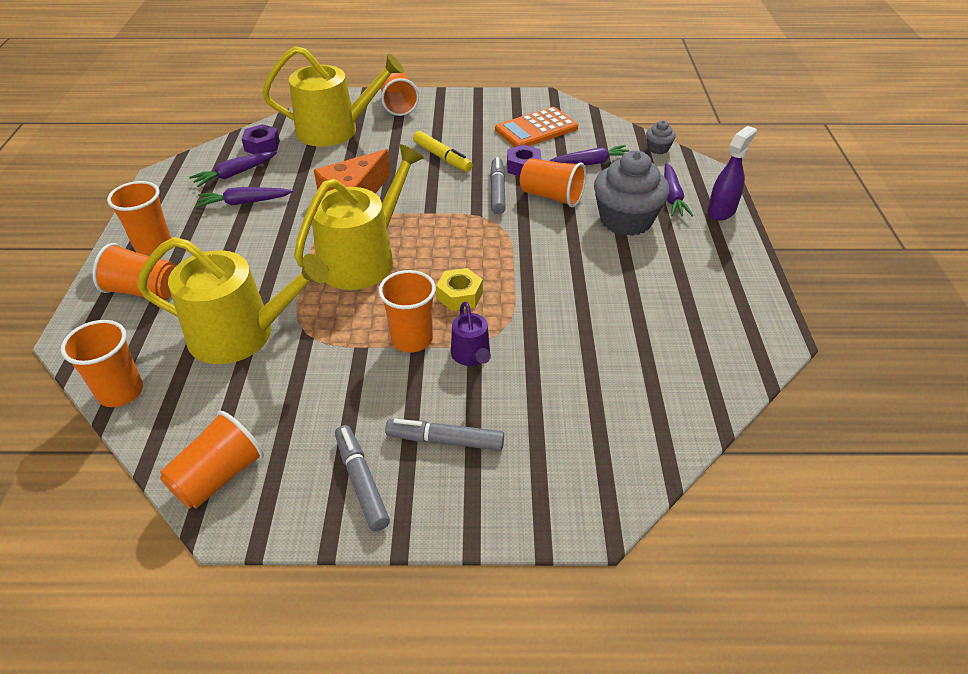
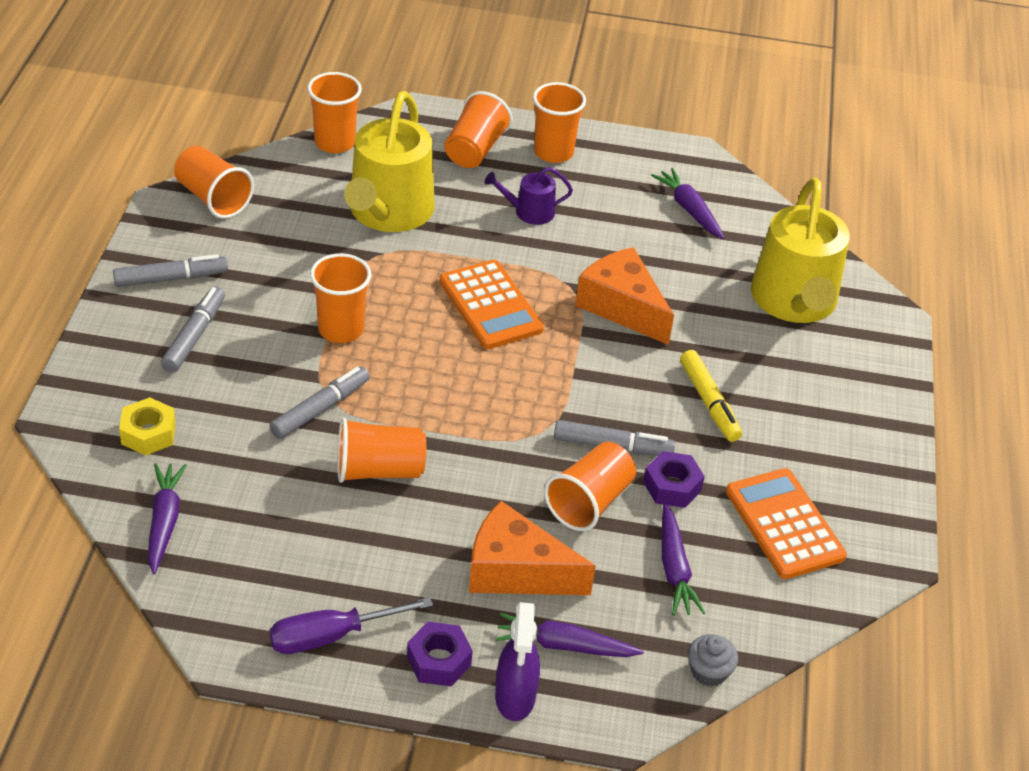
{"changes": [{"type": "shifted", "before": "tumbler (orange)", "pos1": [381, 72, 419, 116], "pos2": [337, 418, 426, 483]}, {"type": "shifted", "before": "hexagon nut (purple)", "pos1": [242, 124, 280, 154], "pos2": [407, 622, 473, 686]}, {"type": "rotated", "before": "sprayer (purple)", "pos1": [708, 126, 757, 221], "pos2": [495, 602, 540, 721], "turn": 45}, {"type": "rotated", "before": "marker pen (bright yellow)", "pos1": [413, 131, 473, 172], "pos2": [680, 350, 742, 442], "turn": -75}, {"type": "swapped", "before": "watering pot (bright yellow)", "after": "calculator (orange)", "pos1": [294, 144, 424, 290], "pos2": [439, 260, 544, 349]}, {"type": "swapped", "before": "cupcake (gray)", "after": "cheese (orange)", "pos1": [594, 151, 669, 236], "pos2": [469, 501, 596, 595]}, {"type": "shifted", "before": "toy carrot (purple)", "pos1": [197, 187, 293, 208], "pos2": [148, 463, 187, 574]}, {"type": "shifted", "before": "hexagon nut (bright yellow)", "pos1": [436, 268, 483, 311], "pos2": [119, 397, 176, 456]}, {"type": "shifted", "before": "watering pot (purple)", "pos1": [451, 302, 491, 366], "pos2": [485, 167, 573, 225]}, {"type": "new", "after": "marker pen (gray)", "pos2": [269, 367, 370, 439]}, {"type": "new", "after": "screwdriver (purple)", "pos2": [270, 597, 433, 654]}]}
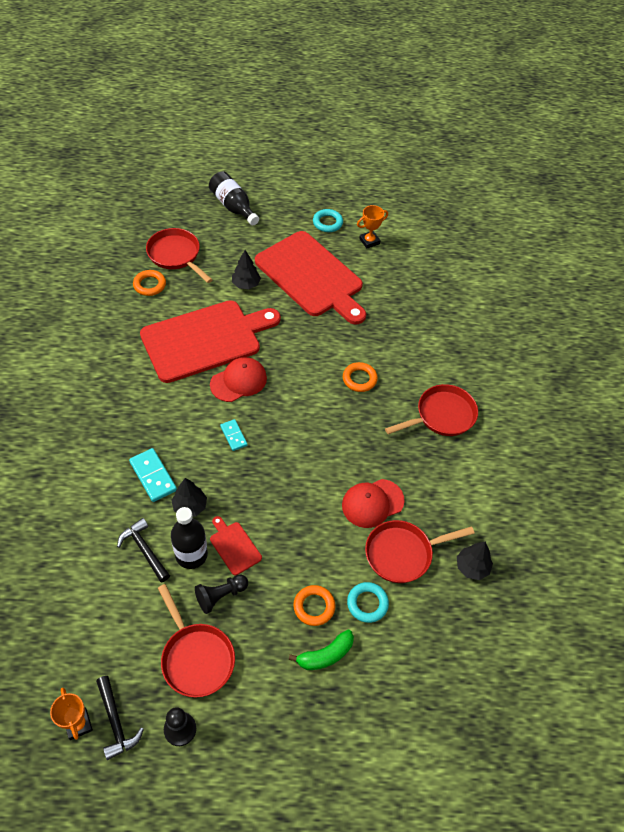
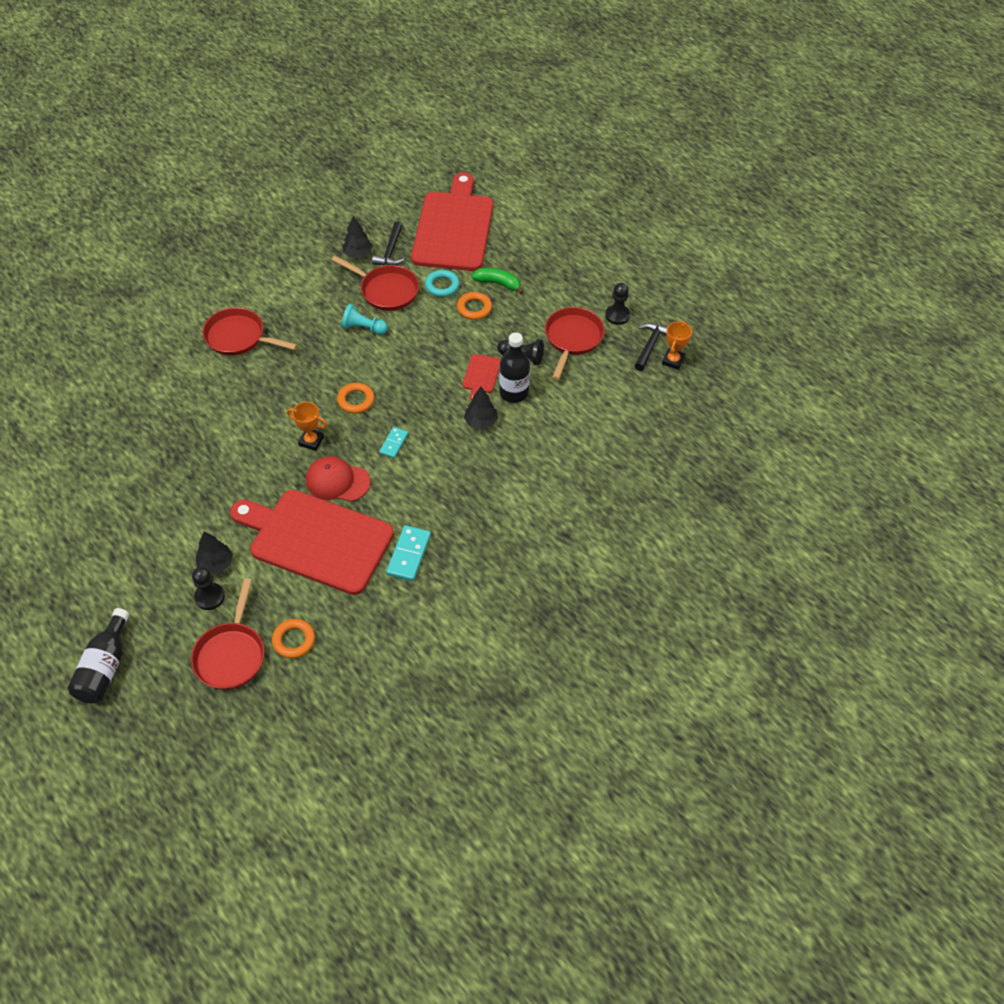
{"changes": [{"type": "shifted", "before": "prize cup (orange)", "pos1": [357, 205, 388, 248], "pos2": [287, 402, 327, 451]}, {"type": "gone", "before": "hoop (turquoise)", "pos1": [313, 209, 343, 232]}, {"type": "shifted", "before": "chopping board (scarlet)", "pos1": [255, 231, 366, 324], "pos2": [411, 172, 493, 271]}, {"type": "shifted", "before": "hoop (orange)", "pos1": [343, 362, 378, 392], "pos2": [337, 383, 375, 414]}, {"type": "shifted", "before": "domino (turquoise)", "pos1": [129, 448, 177, 502], "pos2": [386, 525, 431, 581]}, {"type": "swapped", "before": "peaked cap (scarlet)", "after": "chess pawn (turquoise)", "pos1": [342, 479, 405, 528], "pos2": [341, 304, 388, 335]}, {"type": "shifted", "before": "carpenter's hammer (jet-black)", "pos1": [117, 518, 170, 583], "pos2": [372, 222, 404, 265]}, {"type": "new", "after": "chess pawn (jet-black)", "pos2": [192, 567, 225, 610]}]}
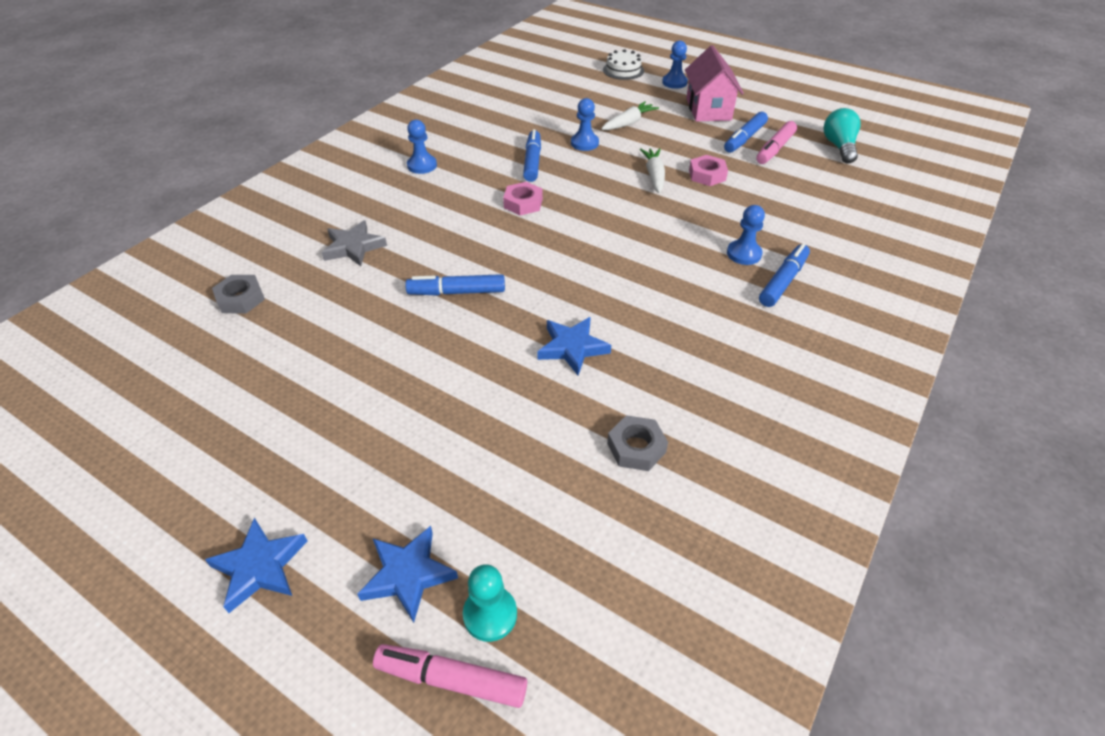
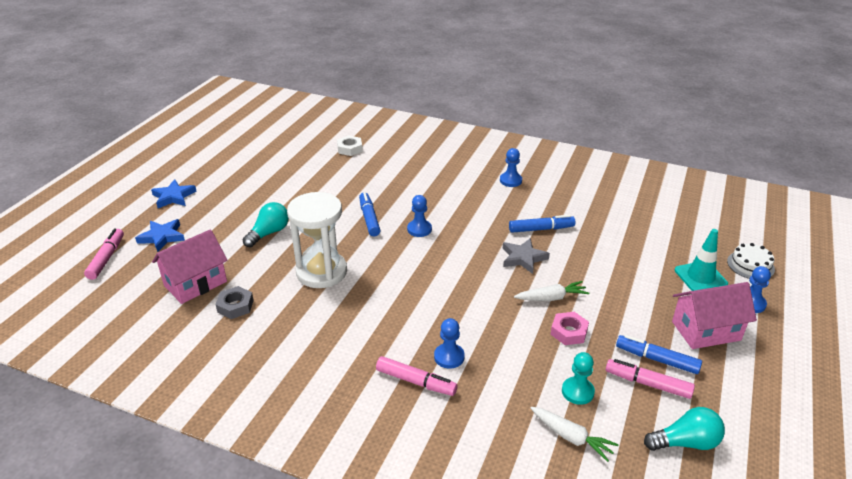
{"changes": [{"type": "shifted", "before": "chess pawn (royal blue)", "pos1": [571, 98, 599, 151], "pos2": [407, 195, 432, 237]}, {"type": "shifted", "before": "toy carrot (snow-white)", "pos1": [601, 101, 659, 130], "pos2": [530, 407, 619, 462]}, {"type": "gone", "before": "hexagon nut (rose-pink)", "pos1": [503, 182, 543, 215]}, {"type": "shifted", "before": "star shape (gray)", "pos1": [322, 220, 387, 266], "pos2": [503, 238, 550, 274]}, {"type": "repainted", "before": "marker pen (royal blue)", "after": "marker pen (rose-pink)", "pos1": [759, 244, 810, 307], "pos2": [376, 356, 458, 396]}, {"type": "repainted", "before": "hexagon nut (gray)", "after": "hexagon nut (snow-white)", "pos1": [212, 275, 265, 313], "pos2": [337, 135, 363, 156]}, {"type": "swapped", "before": "star shape (royal blue)", "after": "sand timer (snow-white)", "pos1": [537, 317, 611, 375], "pos2": [287, 192, 347, 288]}, {"type": "shifted", "before": "chess pawn (turquoise)", "pos1": [463, 564, 517, 642], "pos2": [562, 352, 595, 405]}, {"type": "new", "after": "lightbulb (turquoise)", "pos2": [243, 202, 289, 247]}, {"type": "new", "after": "cottage (rose-pink)", "pos2": [152, 229, 228, 304]}, {"type": "new", "after": "road cone (turquoise)", "pos2": [675, 229, 728, 291]}]}
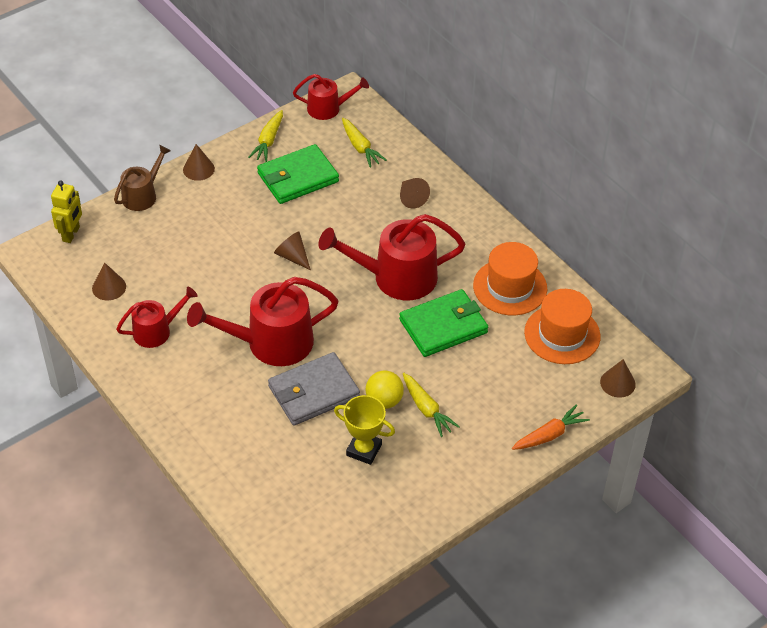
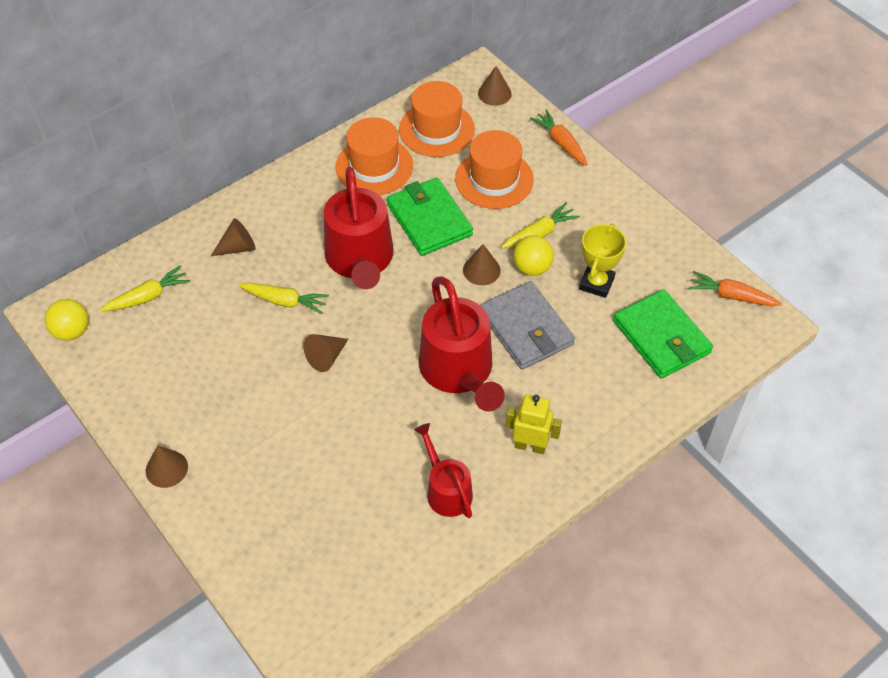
{"changes": [{"type": "swapped", "before": "watering pot (scarlet)", "after": "ball (bright yellow)", "pos1": [293, 74, 369, 120], "pos2": [45, 299, 89, 341]}, {"type": "shifted", "before": "toy carrot (bright yellow)", "pos1": [248, 110, 283, 162], "pos2": [239, 283, 329, 314]}, {"type": "shifted", "before": "wallet (leaf-green)", "pos1": [257, 144, 339, 204], "pos2": [613, 289, 713, 379]}, {"type": "gone", "before": "watering pot (dark brown)", "pos1": [114, 145, 171, 211]}, {"type": "shifted", "before": "robot (bright yellow)", "pos1": [51, 181, 82, 243], "pos2": [506, 394, 562, 454]}, {"type": "shifted", "before": "cone shape (dark brown)", "pos1": [92, 263, 126, 300], "pos2": [463, 244, 501, 285]}, {"type": "new", "after": "tall hat (orange)", "pos2": [455, 130, 534, 209]}, {"type": "new", "after": "toy carrot (orange)", "pos2": [688, 271, 782, 306]}]}
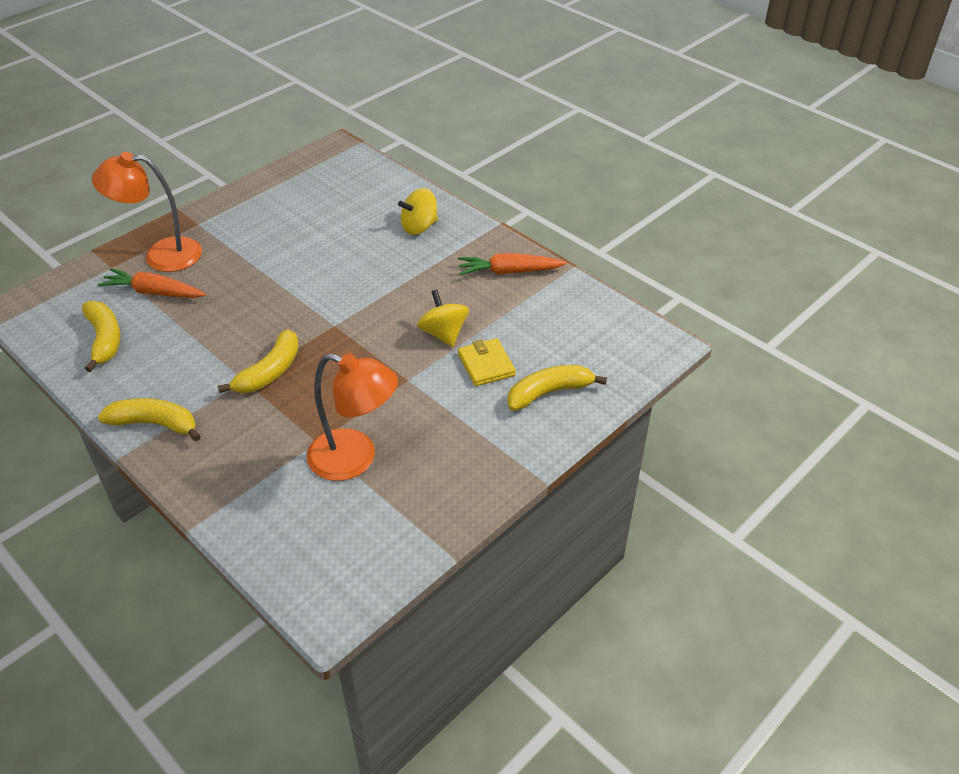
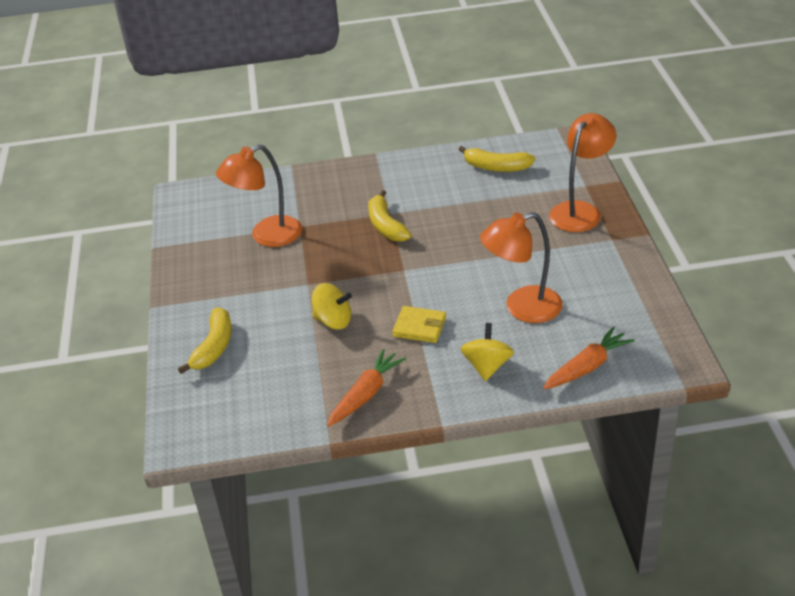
{"changes": [{"type": "shifted", "before": "toy carrot (orange)", "pos1": [97, 268, 206, 298], "pos2": [543, 326, 634, 389]}, {"type": "shifted", "before": "wallet (bright yellow)", "pos1": [458, 338, 516, 386], "pos2": [392, 306, 446, 343]}, {"type": "gone", "before": "banana fruit (bright yellow)", "pos1": [98, 398, 201, 441]}, {"type": "new", "after": "lamp (orange)", "pos2": [480, 212, 563, 323]}]}
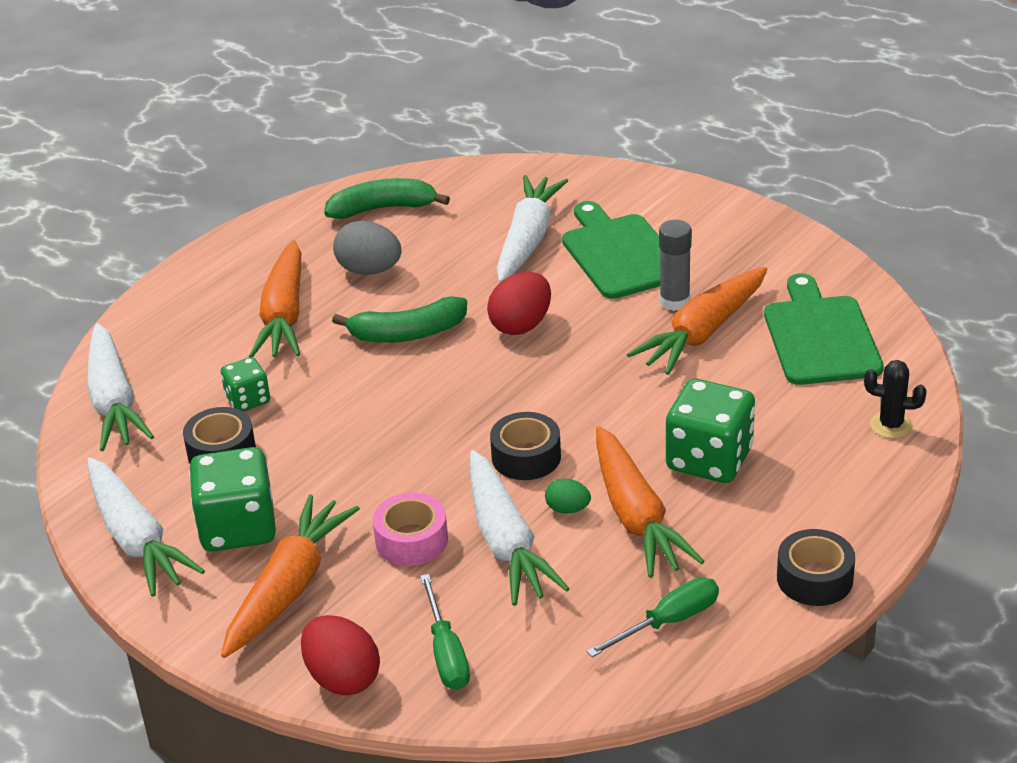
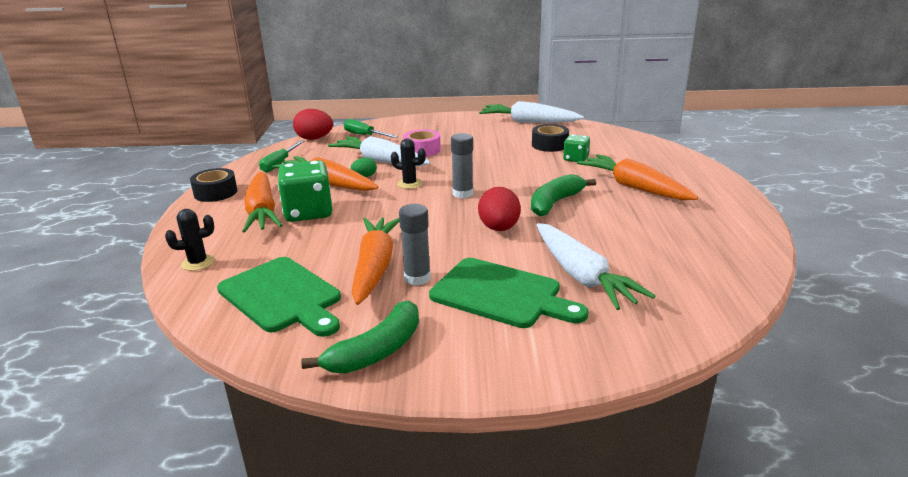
{"changes": [{"type": "shifted", "before": "banana fruit (leaf-green)", "pos1": [324, 178, 450, 219], "pos2": [301, 301, 419, 373]}, {"type": "gone", "before": "egg (gray)", "pos1": [333, 220, 401, 275]}, {"type": "gone", "before": "toy carrot (snow-white)", "pos1": [87, 323, 154, 451]}, {"type": "swapped", "before": "tape (jet-black)", "after": "cactus (jet-black)", "pos1": [490, 412, 561, 480], "pos2": [391, 138, 426, 189]}, {"type": "gone", "before": "die (leaf-green)", "pos1": [189, 447, 276, 552]}, {"type": "shifted", "before": "toy carrot (orange)", "pos1": [221, 495, 360, 658], "pos2": [242, 172, 283, 233]}, {"type": "shifted", "before": "egg (scarlet)", "pos1": [301, 615, 380, 695], "pos2": [293, 109, 333, 140]}, {"type": "new", "after": "glue stick (gray)", "pos2": [451, 133, 473, 198]}]}
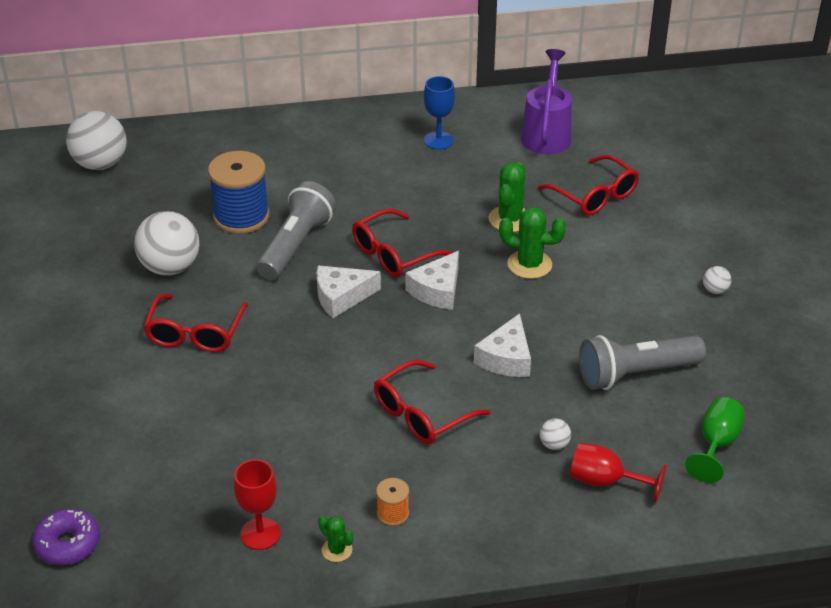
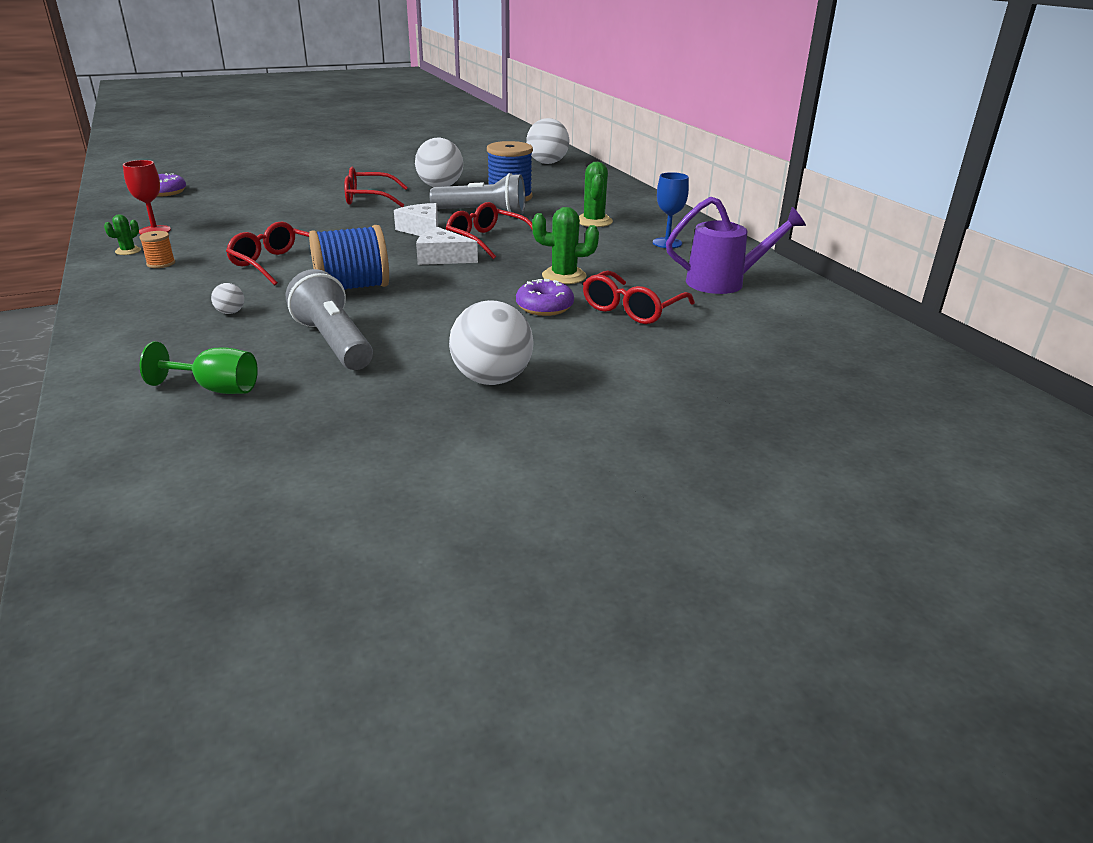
{"changes": [{"type": "shifted", "before": "cactus (leaf-green)", "pos1": [499, 207, 566, 279], "pos2": [579, 162, 613, 227]}, {"type": "scaled", "before": "ball (snow-white)", "pos1": [703, 266, 731, 294], "pos2": [449, 300, 534, 385], "scale": 2.32}, {"type": "swapped", "before": "cheese (snow-white)", "after": "spool (royal blue)", "pos1": [474, 313, 531, 377], "pos2": [309, 225, 389, 290]}, {"type": "gone", "before": "goblet (scarlet)", "pos1": [570, 442, 666, 503]}, {"type": "new", "after": "donut (purple)", "pos2": [516, 279, 574, 316]}]}
